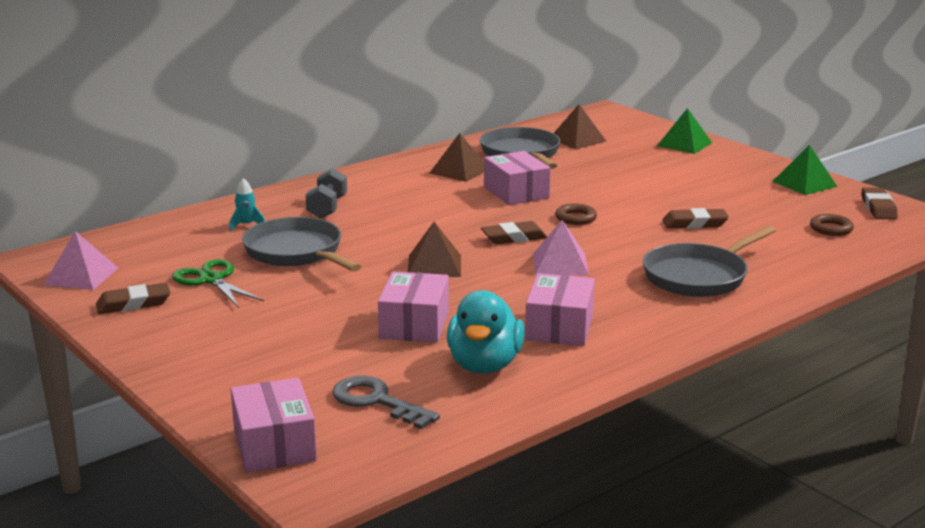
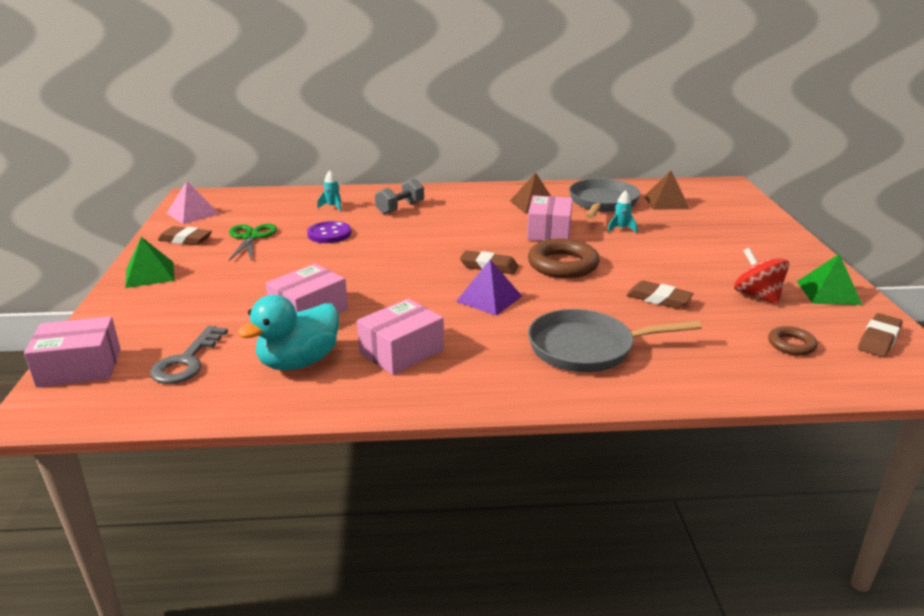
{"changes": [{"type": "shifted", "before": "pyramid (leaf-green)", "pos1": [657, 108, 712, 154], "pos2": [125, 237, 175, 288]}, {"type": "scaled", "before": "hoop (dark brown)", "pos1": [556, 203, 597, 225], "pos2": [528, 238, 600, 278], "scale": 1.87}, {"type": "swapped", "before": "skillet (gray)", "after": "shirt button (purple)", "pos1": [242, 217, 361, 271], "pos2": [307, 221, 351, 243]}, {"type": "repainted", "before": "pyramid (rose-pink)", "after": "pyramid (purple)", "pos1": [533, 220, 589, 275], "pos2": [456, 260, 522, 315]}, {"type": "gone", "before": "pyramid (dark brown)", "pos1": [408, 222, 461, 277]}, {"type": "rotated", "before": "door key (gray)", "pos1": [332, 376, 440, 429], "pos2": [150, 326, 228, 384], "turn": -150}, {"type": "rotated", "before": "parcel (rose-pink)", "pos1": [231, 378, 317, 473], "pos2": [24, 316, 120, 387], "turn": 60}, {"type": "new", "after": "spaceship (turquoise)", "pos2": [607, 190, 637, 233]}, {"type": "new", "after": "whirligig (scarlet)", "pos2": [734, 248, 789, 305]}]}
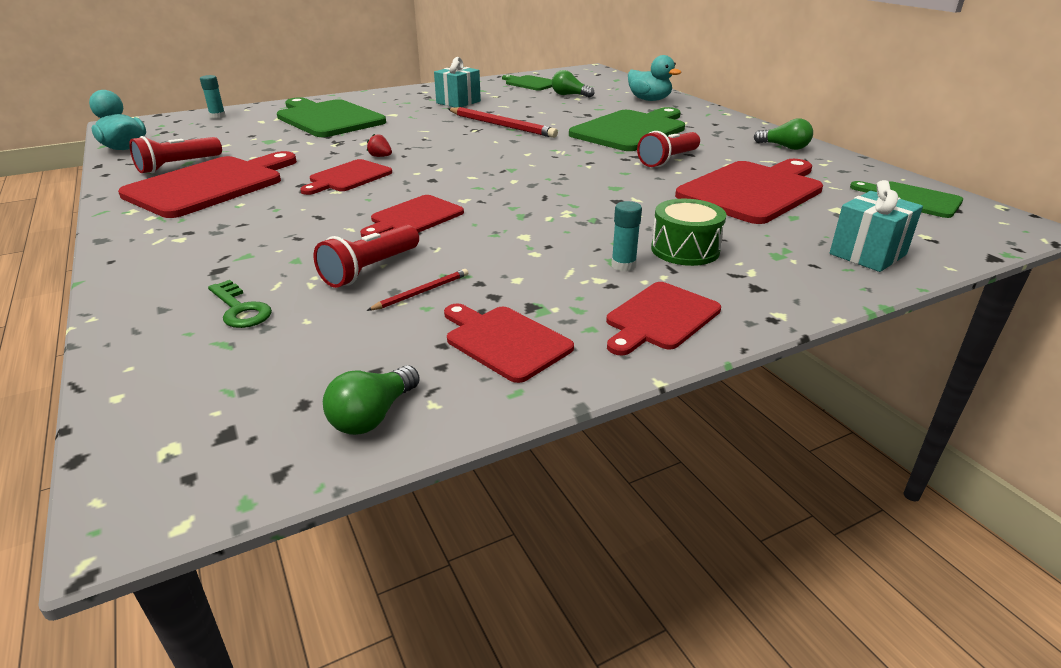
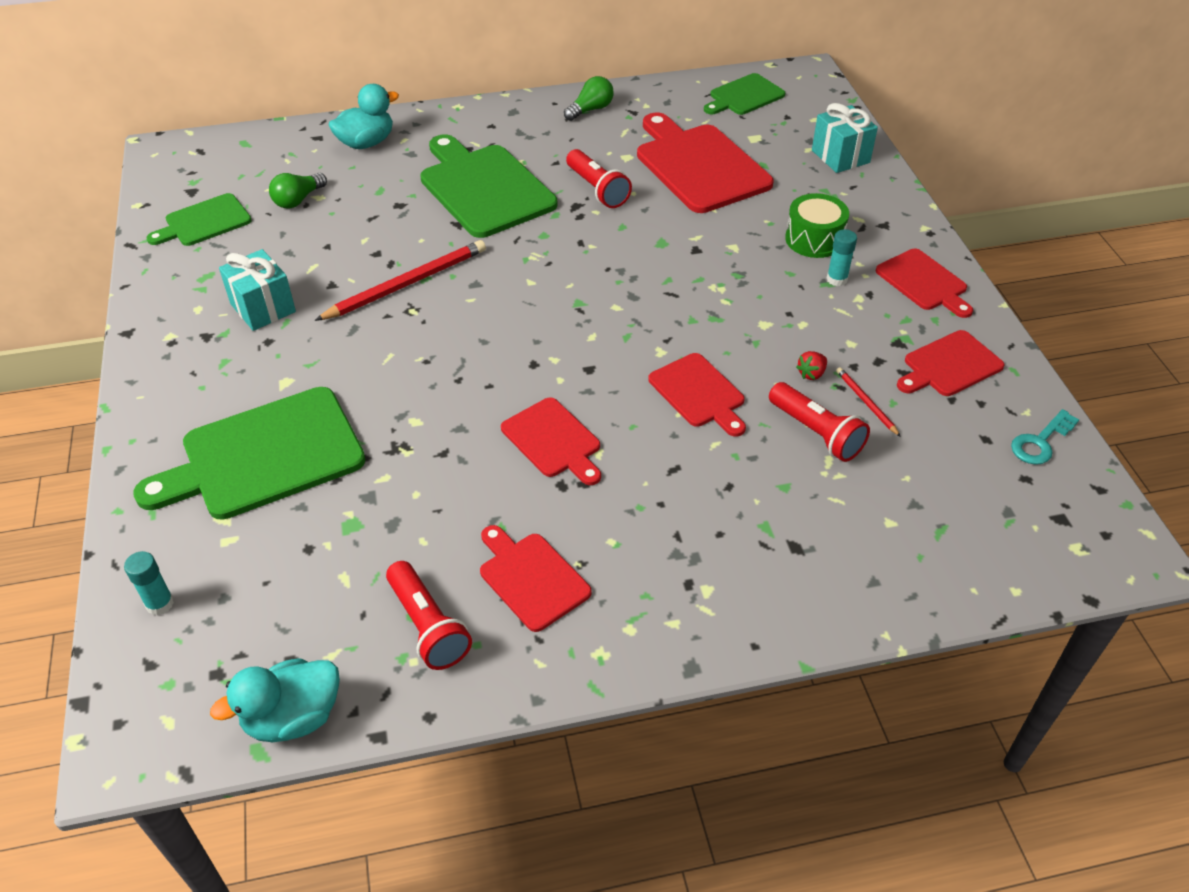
{"changes": [{"type": "shifted", "before": "strawberry (scarlet)", "pos1": [367, 134, 392, 157], "pos2": [796, 351, 827, 380]}, {"type": "scaled", "before": "chopping board (scarlet)", "pos1": [118, 151, 297, 218], "pos2": [480, 525, 592, 632], "scale": 0.56}, {"type": "gone", "before": "door key (leaf-green)", "pos1": [208, 280, 272, 328]}, {"type": "swapped", "before": "lightbulb (leaf-green)", "after": "door key (turquoise)", "pos1": [323, 365, 420, 435], "pos2": [1011, 409, 1079, 465]}]}
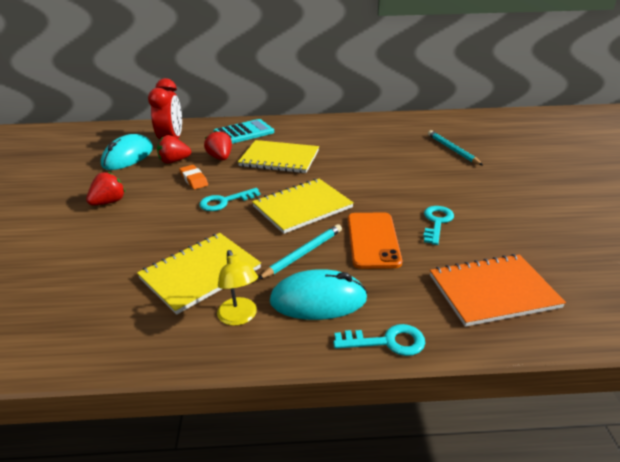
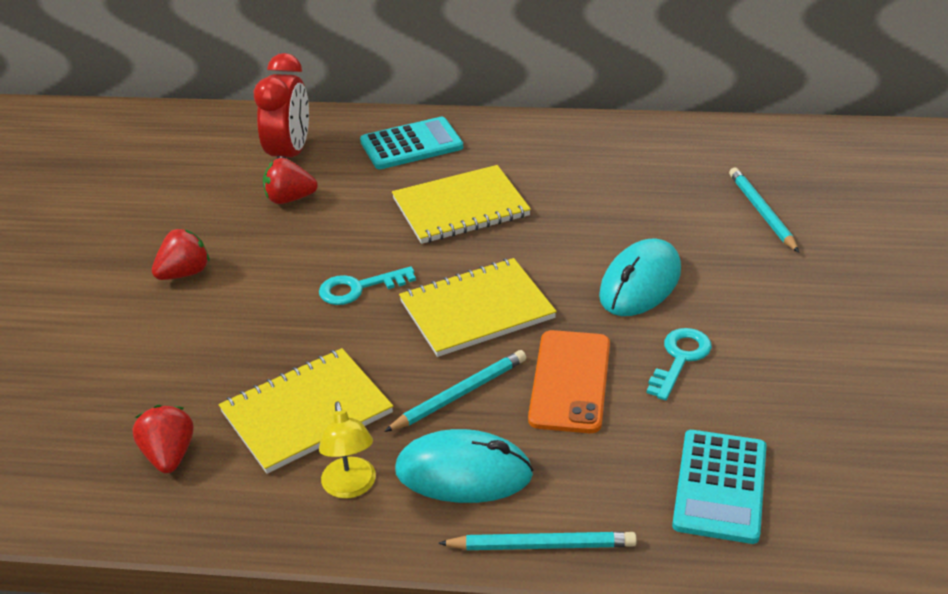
{"changes": [{"type": "shifted", "before": "strawberry (scarlet)", "pos1": [204, 130, 232, 160], "pos2": [133, 405, 193, 473]}, {"type": "shifted", "before": "computer mouse (turquoise)", "pos1": [101, 134, 153, 170], "pos2": [599, 238, 681, 316]}, {"type": "rotated", "before": "notepad (bright yellow)", "pos1": [238, 140, 319, 173], "pos2": [392, 165, 531, 244], "turn": -45}, {"type": "gone", "before": "gum eraser (orange)", "pos1": [179, 165, 208, 189]}, {"type": "swapped", "before": "notepad (orange)", "after": "calculator (turquoise)", "pos1": [430, 254, 566, 327], "pos2": [672, 430, 767, 544]}, {"type": "swapped", "before": "door key (turquoise)", "after": "pencil (turquoise)", "pos1": [333, 324, 425, 356], "pos2": [438, 532, 637, 550]}]}
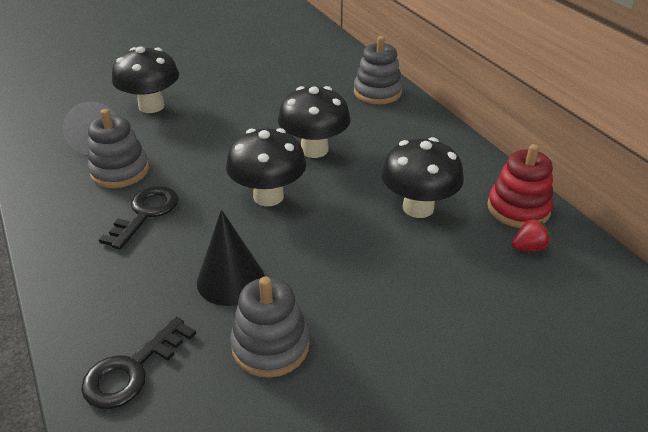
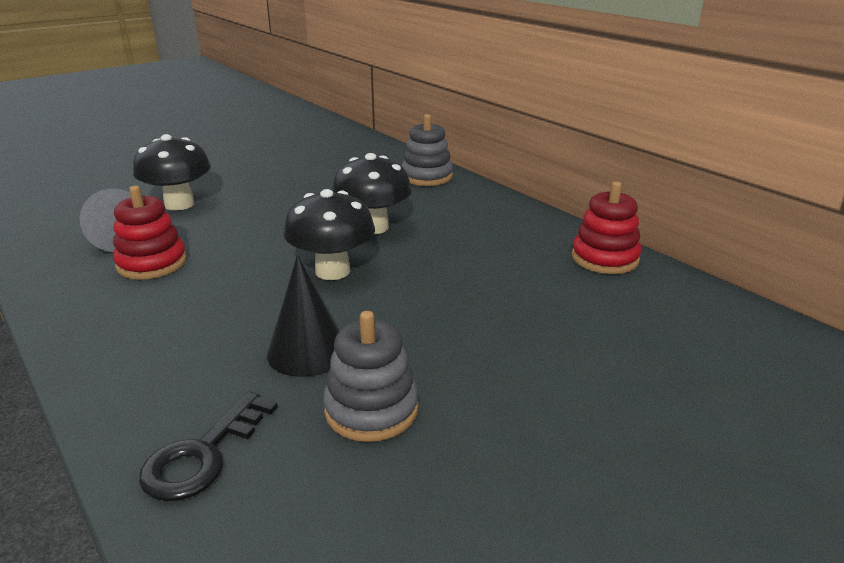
{"changes": [{"type": "repainted", "before": "ring stacker (gray)", "after": "ring stacker (scarlet)", "pos1": [88, 109, 149, 188], "pos2": [113, 186, 187, 280]}, {"type": "gone", "before": "fungus (jet-black)", "pos1": [381, 137, 464, 218]}, {"type": "gone", "before": "door key (jet-black)", "pos1": [99, 186, 179, 250]}, {"type": "gone", "before": "strawberry (scarlet)", "pos1": [512, 218, 551, 251]}]}
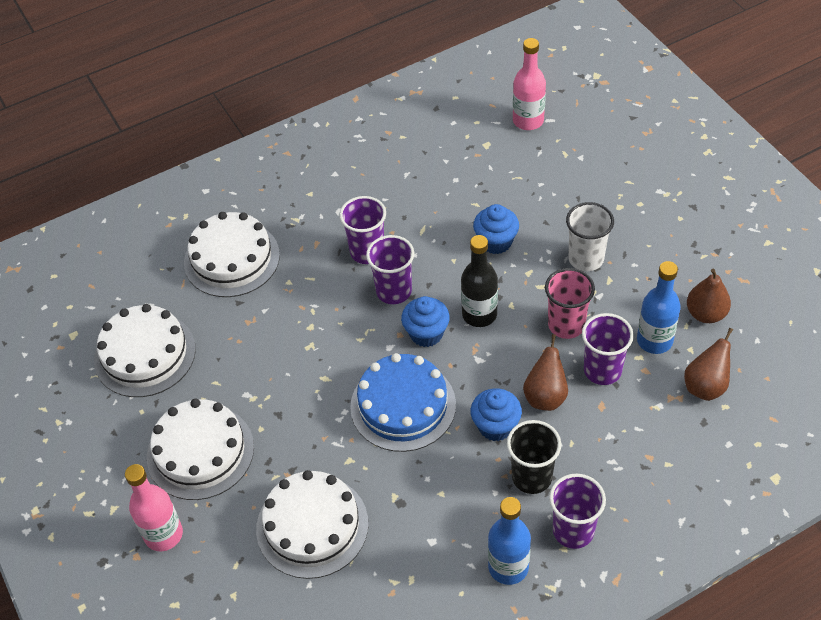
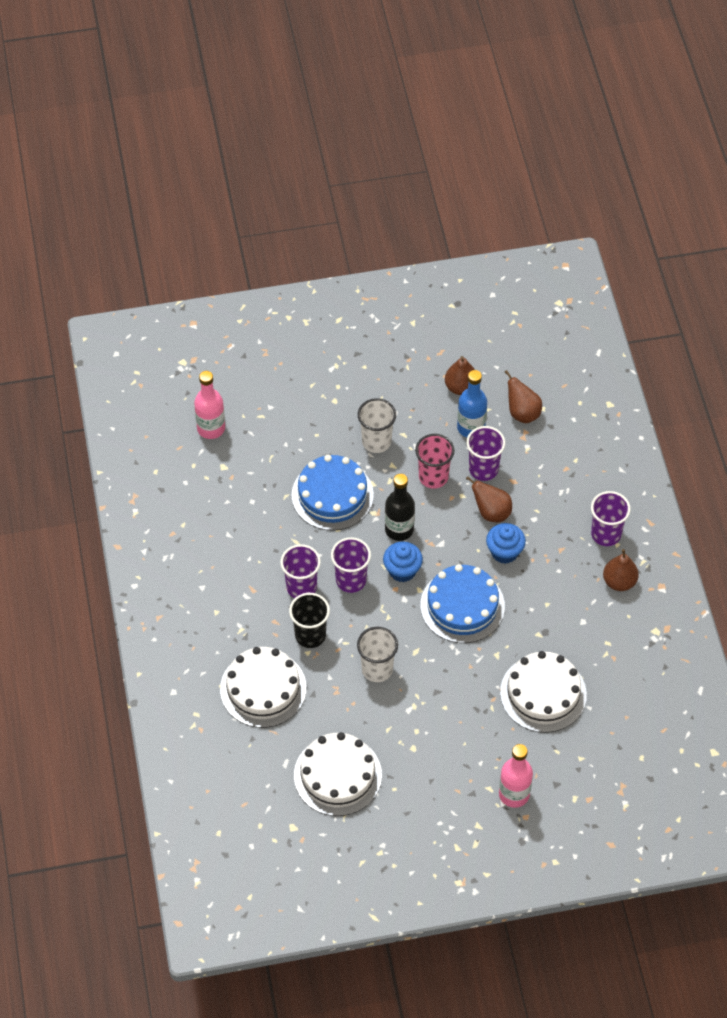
{"changes": [{"type": "swapped", "before": "cupcake (royal blue)", "after": "cake (royal blue)", "pos1": [473, 204, 519, 254], "pos2": [292, 455, 374, 531]}, {"type": "gone", "before": "cake (snow-white)", "pos1": [147, 399, 254, 500]}, {"type": "shifted", "before": "tumbler (jet-black)", "pos1": [507, 420, 561, 494], "pos2": [289, 593, 330, 648]}, {"type": "swapped", "before": "drink bottle (royal blue)", "after": "pear fruit (dark brown)", "pos1": [488, 497, 531, 585], "pos2": [603, 549, 639, 591]}, {"type": "new", "after": "tumbler (snow-white)", "pos2": [357, 627, 398, 682]}]}
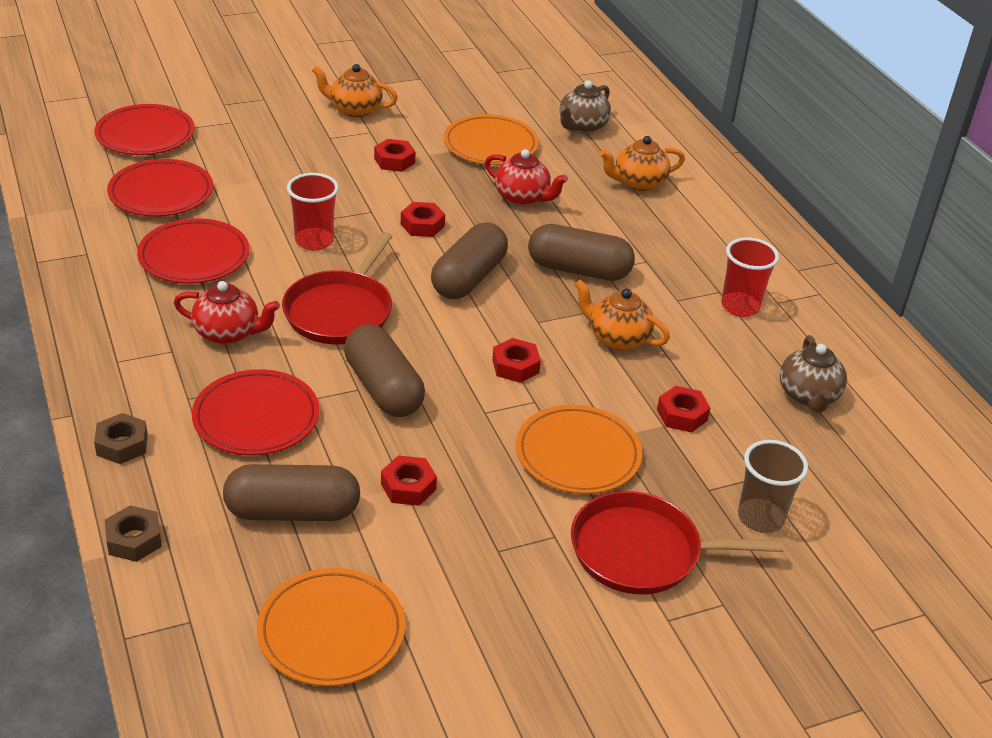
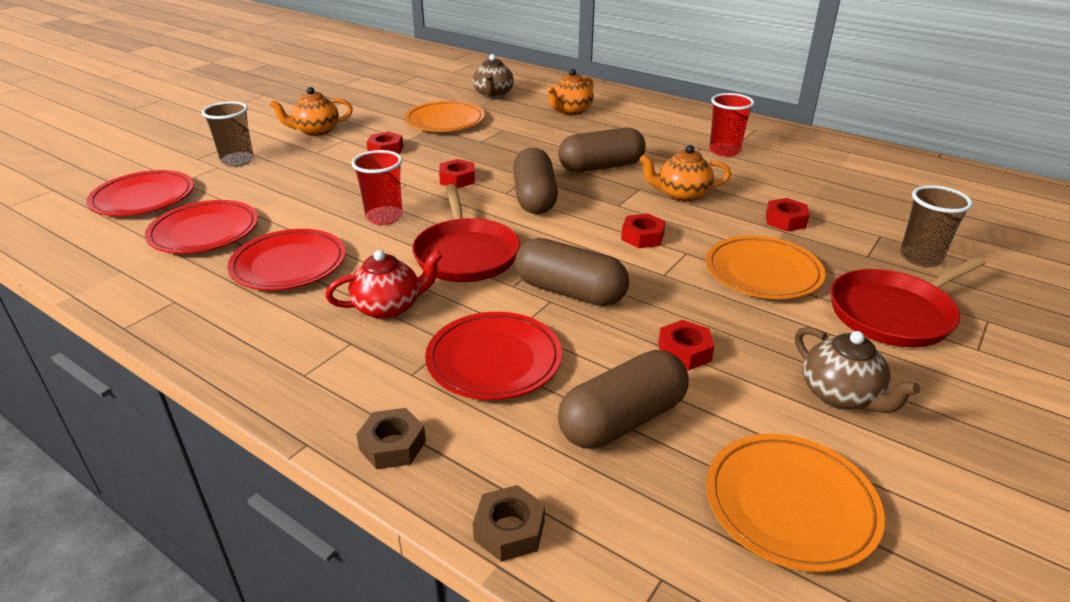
{"changes": [{"type": "gone", "before": "tea pot (scarlet)", "pos1": [485, 149, 568, 206]}, {"type": "shifted", "before": "tea pot (dark brown)", "pos1": [780, 335, 847, 413], "pos2": [795, 327, 920, 413]}, {"type": "new", "after": "tumbler (dark brown)", "pos2": [202, 101, 254, 167]}]}
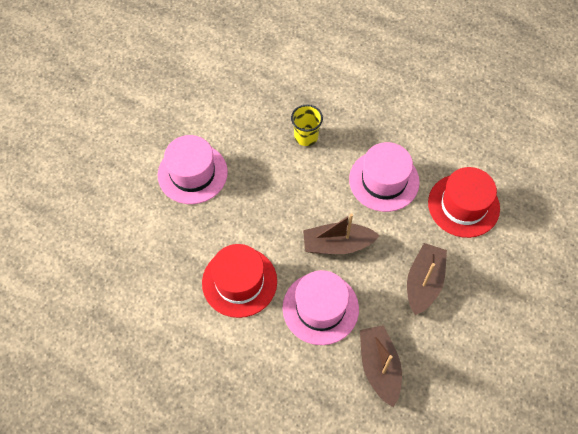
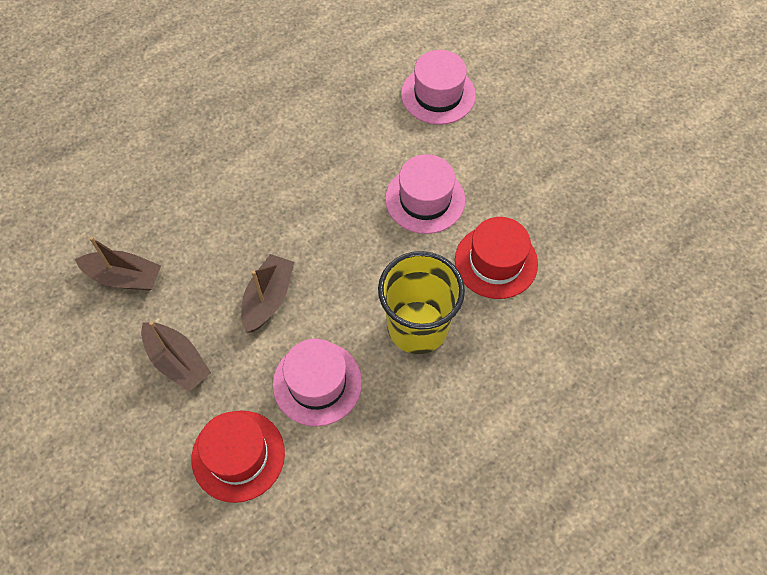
{"changes": [{"type": "scaled", "before": "tumbler (bright yellow)", "pos1": [291, 105, 323, 146], "pos2": [378, 251, 465, 354], "scale": 2.02}, {"type": "shifted", "before": "tall hat (scarlet)", "pos1": [202, 244, 277, 318], "pos2": [455, 217, 538, 299]}, {"type": "shifted", "before": "tall hat (rose-pink)", "pos1": [282, 270, 359, 345], "pos2": [401, 50, 476, 125]}]}
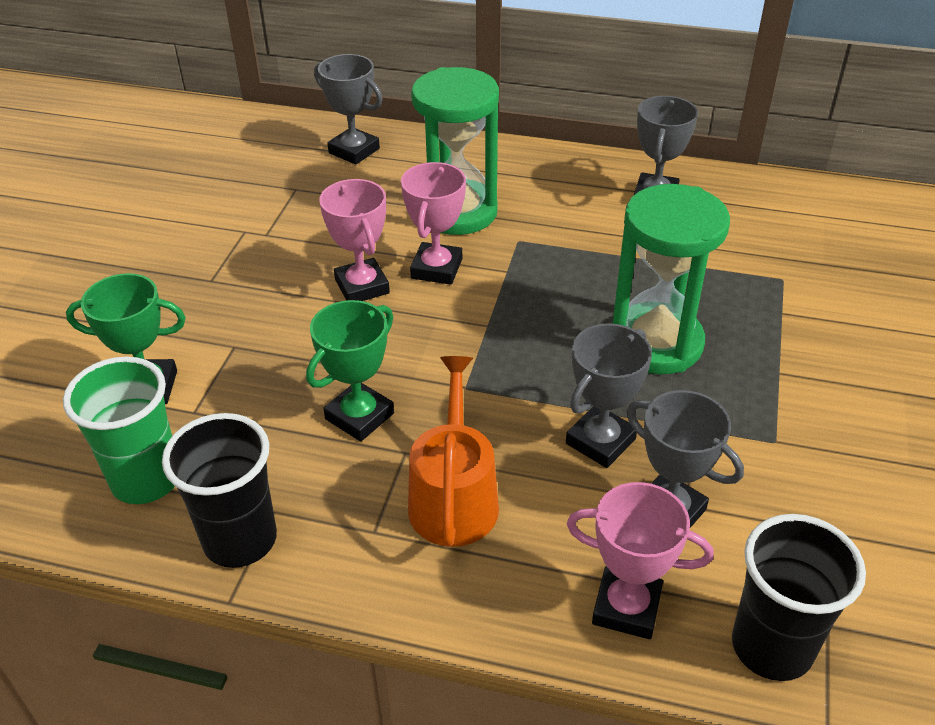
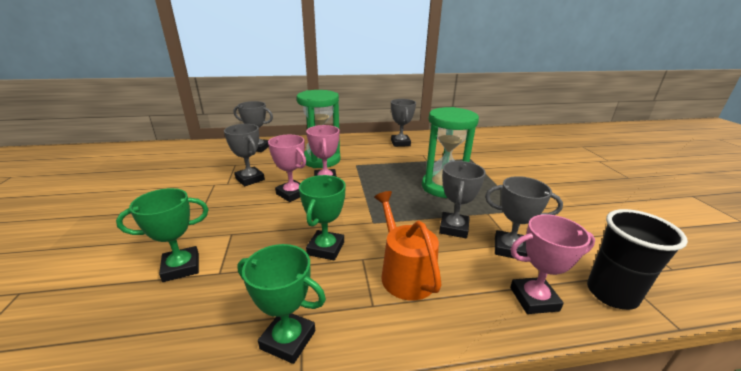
{"changes": [{"type": "gone", "before": "tumbler (leaf-green)", "pos1": [63, 357, 175, 504]}, {"type": "swapped", "before": "tumbler (jet-black)", "after": "prize cup (leaf-green)", "pos1": [162, 413, 277, 568], "pos2": [237, 244, 326, 364]}, {"type": "new", "after": "prize cup (gray)", "pos2": [224, 124, 265, 186]}]}
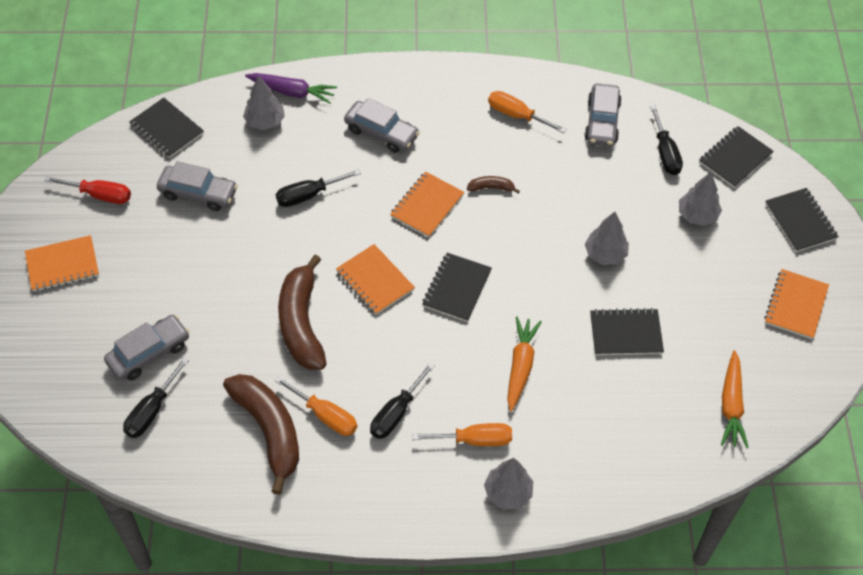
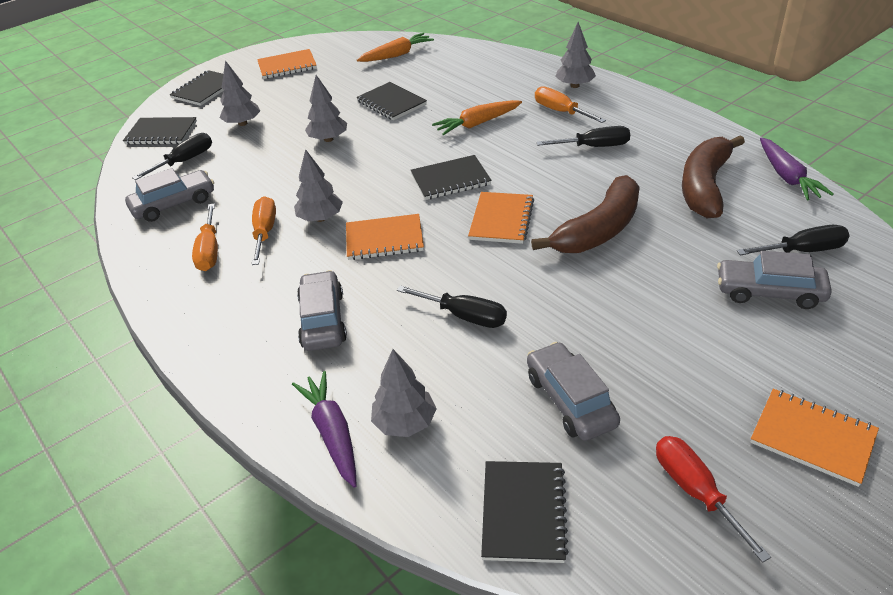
{"changes": [{"type": "swapped", "before": "banana fruit (dark brown)", "after": "toy tree (gray)", "pos1": [467, 176, 520, 193], "pos2": [294, 149, 343, 222]}, {"type": "shifted", "before": "screwdriver (orange)", "pos1": [275, 376, 357, 436], "pos2": [252, 196, 276, 265]}, {"type": "new", "after": "toy carrot (purple)", "pos2": [760, 137, 834, 200]}]}
